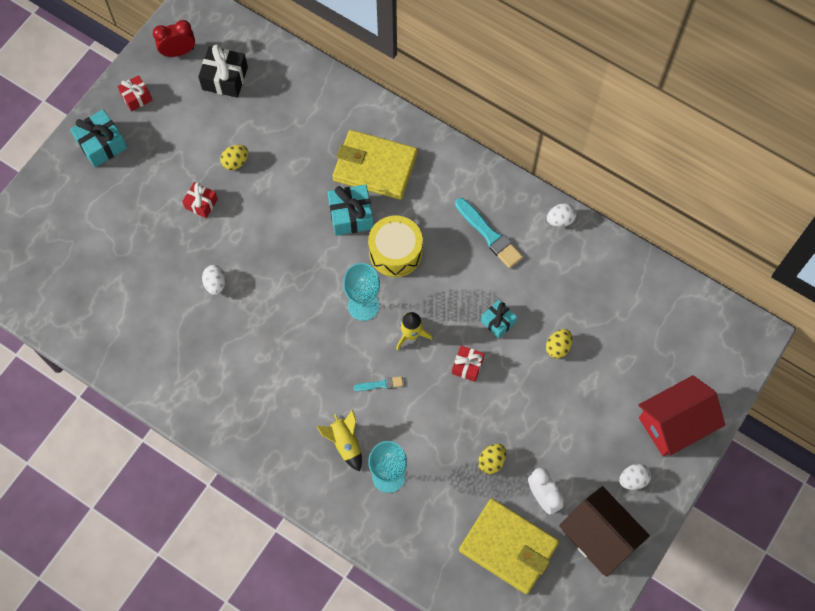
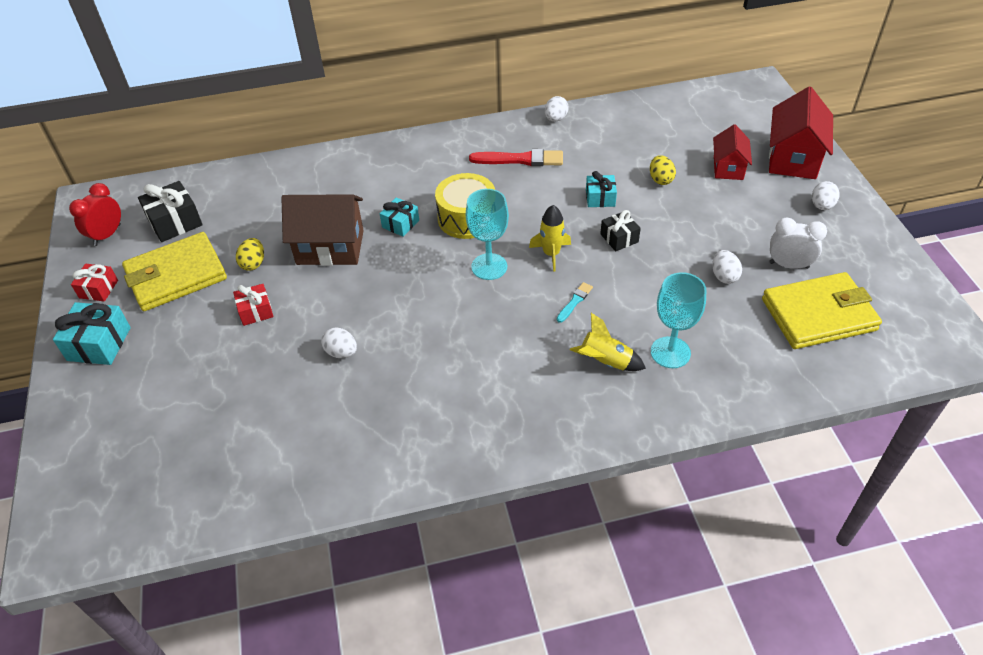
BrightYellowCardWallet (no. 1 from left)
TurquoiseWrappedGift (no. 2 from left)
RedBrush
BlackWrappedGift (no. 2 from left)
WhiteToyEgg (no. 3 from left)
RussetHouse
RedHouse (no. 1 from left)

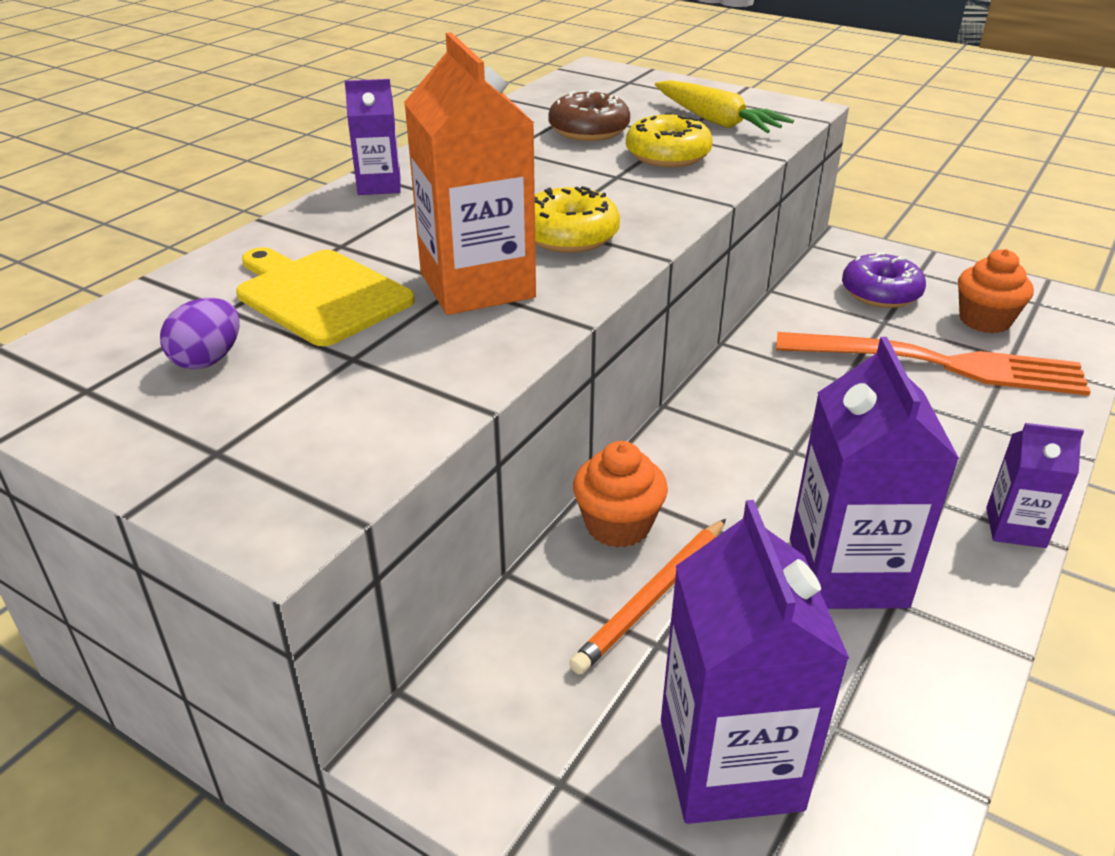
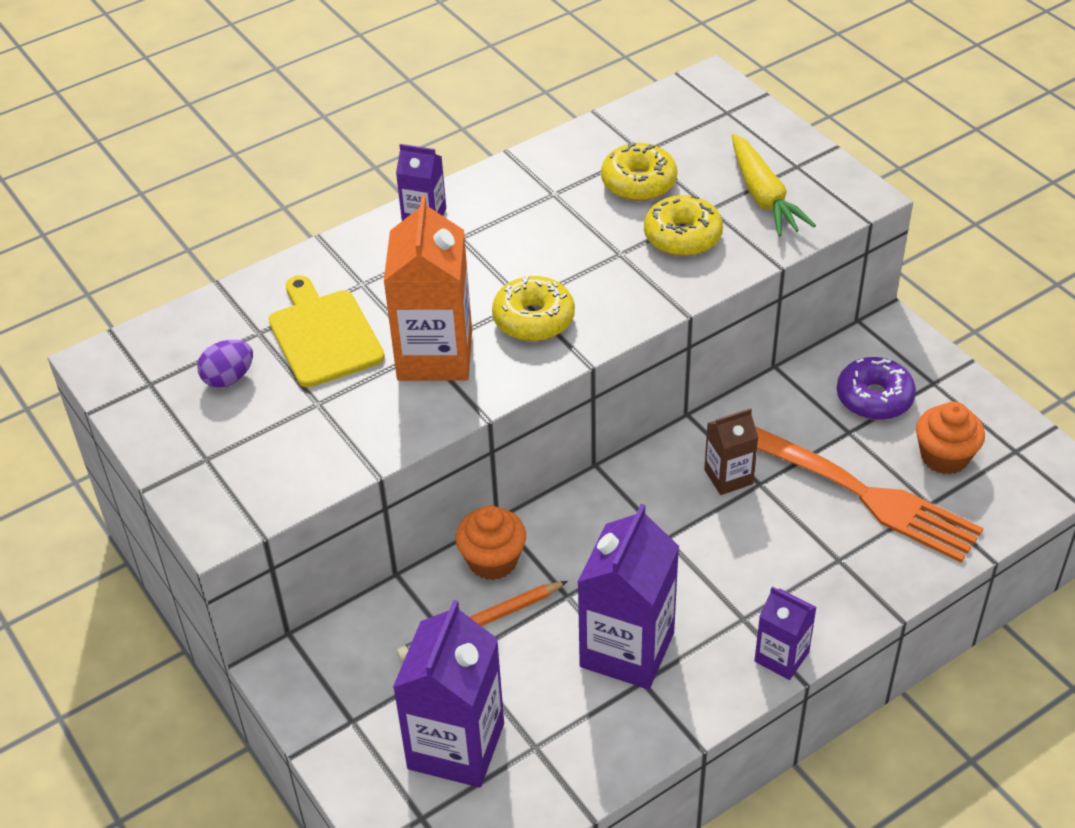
BrightYellowDoughnut (no. 2 from left)
RussetCarton

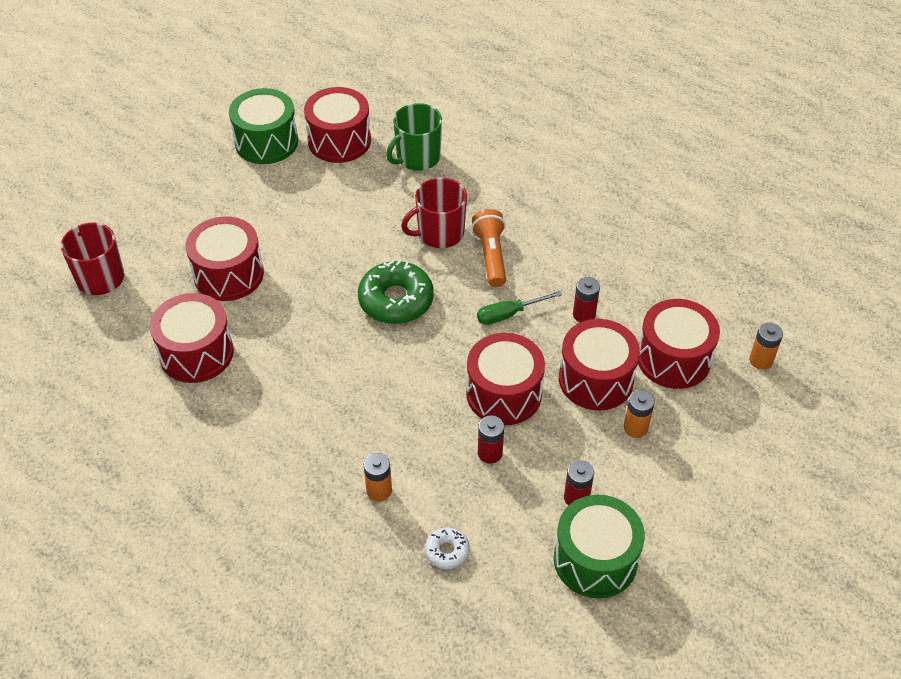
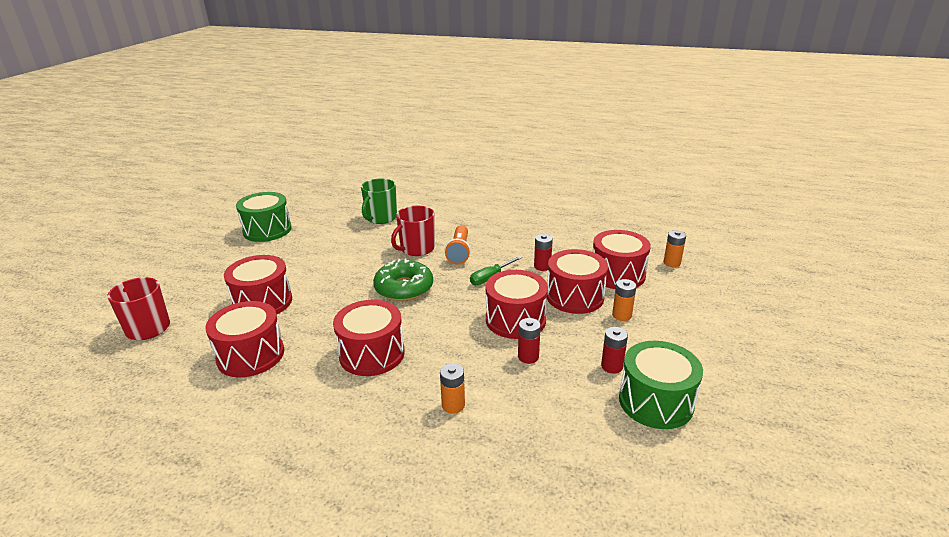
RedDrum (no. 3 from left)
OrangeColouredTorch
WhiteDoughnut

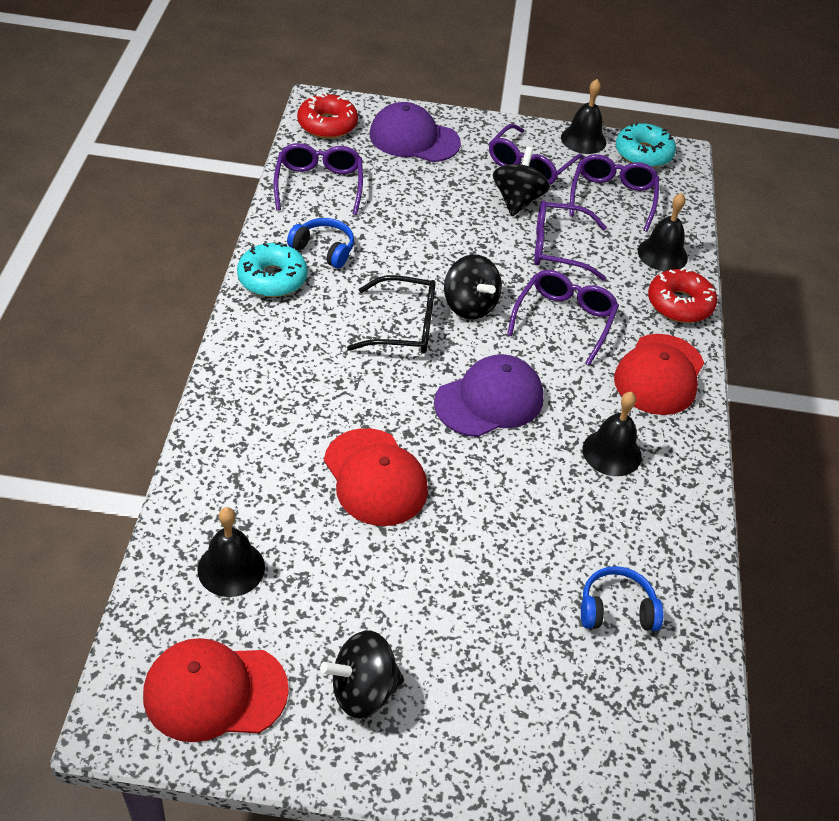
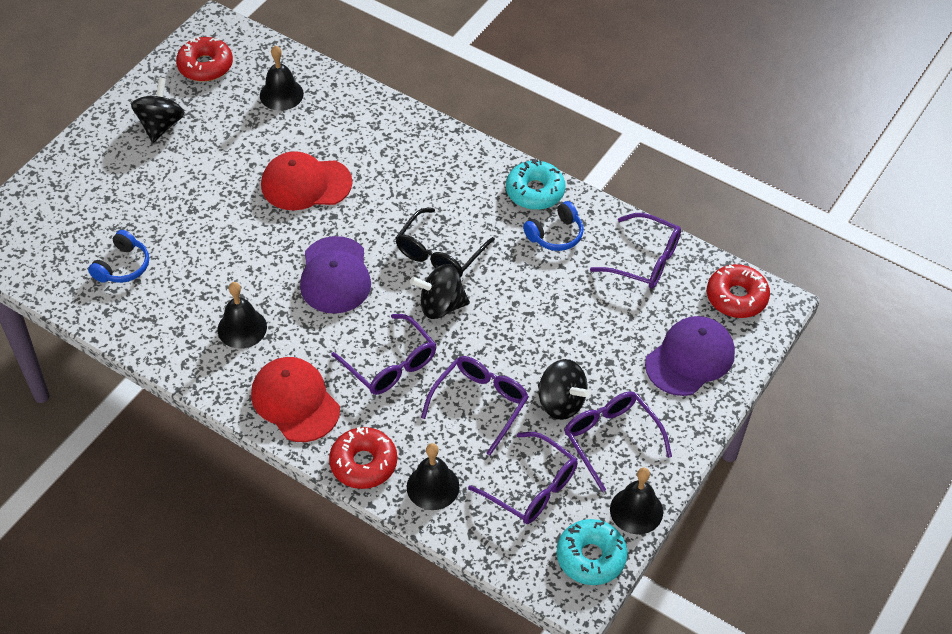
RedDoughnut (no. 1 from left)

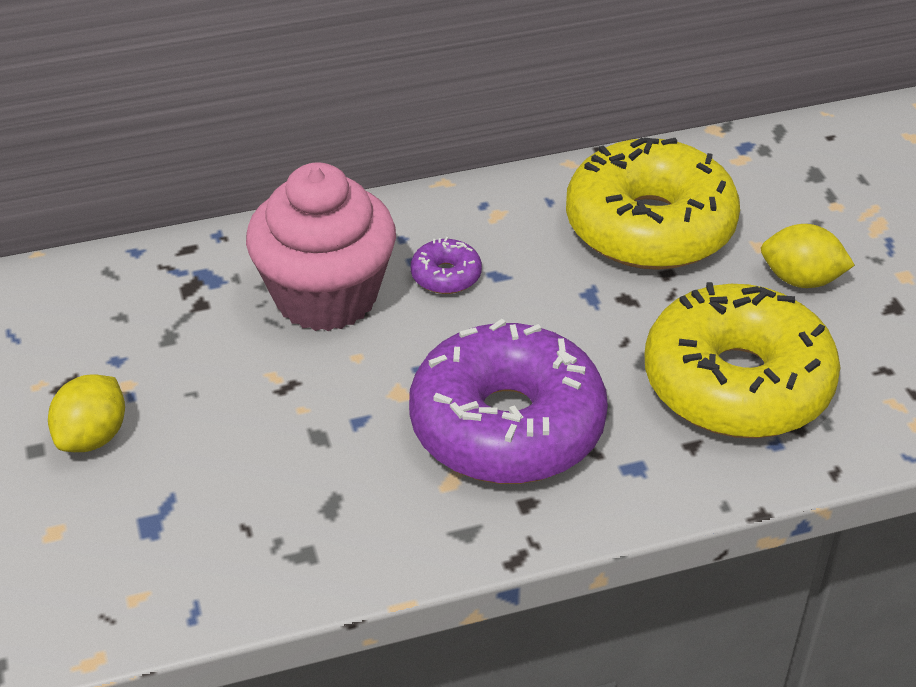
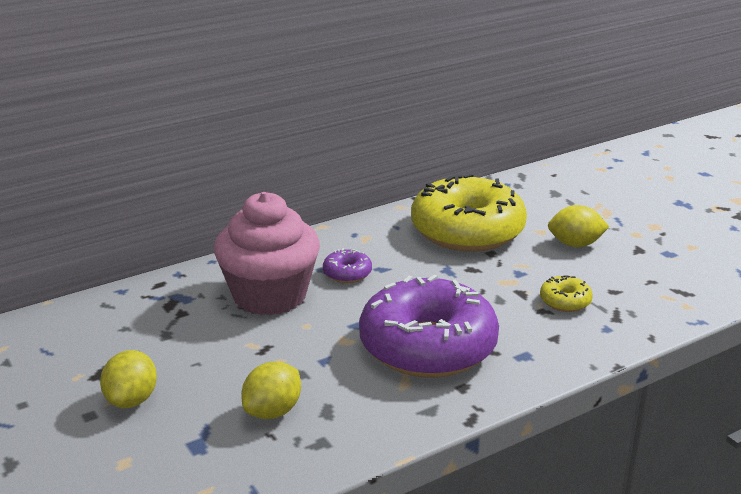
BrightYellowDoughnut (no. 2 from left)
BrightYellowLemon (no. 2 from left)

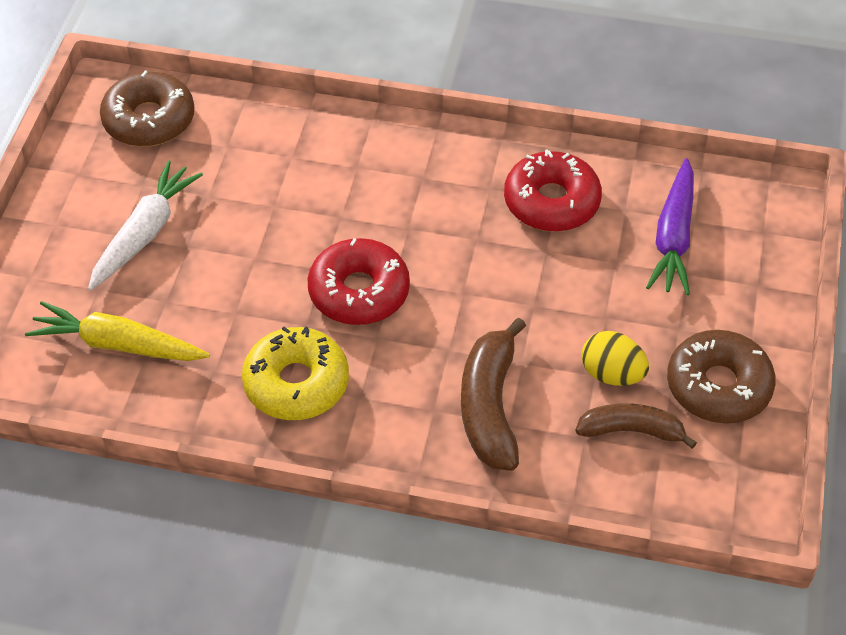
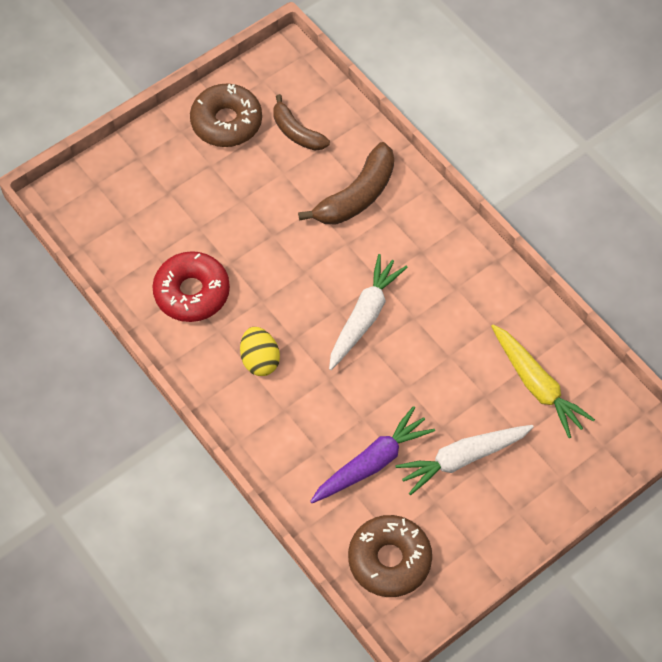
VioletCarrot
WhiteCarrot (no. 1 from left)
BrightYellowDoughnut
BrightYellowToyEgg

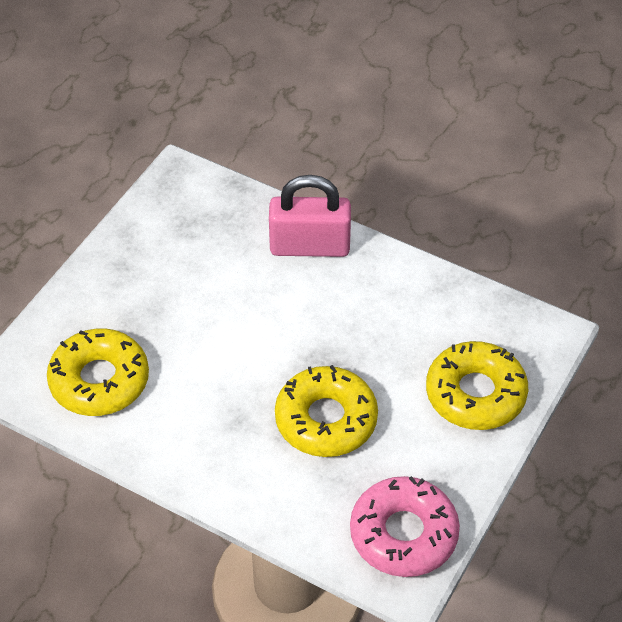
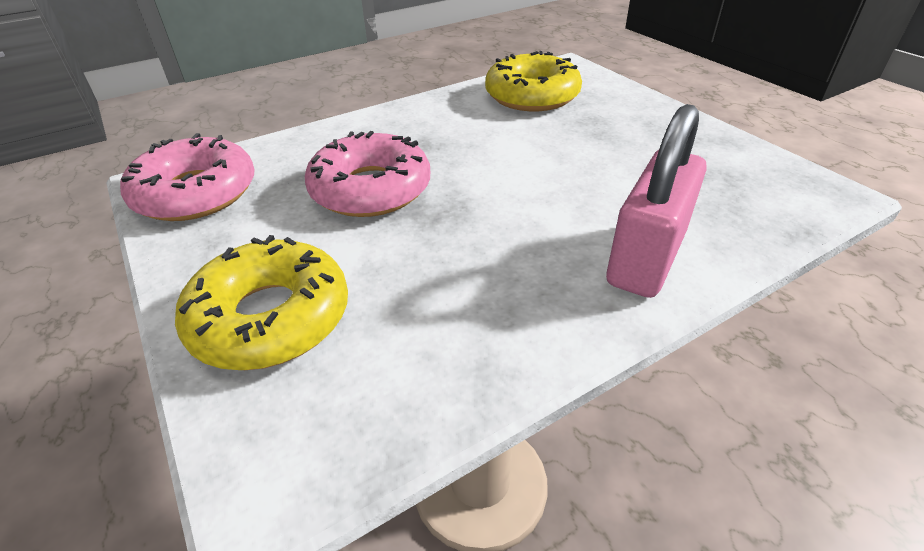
PinkDoughnut (no. 2 from left)

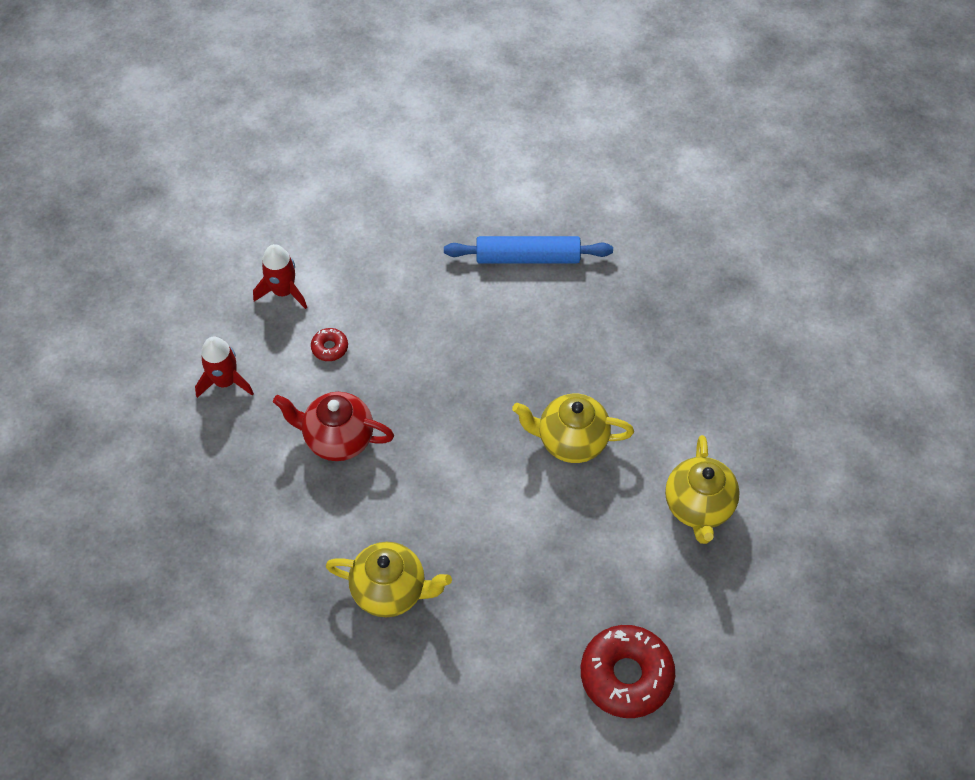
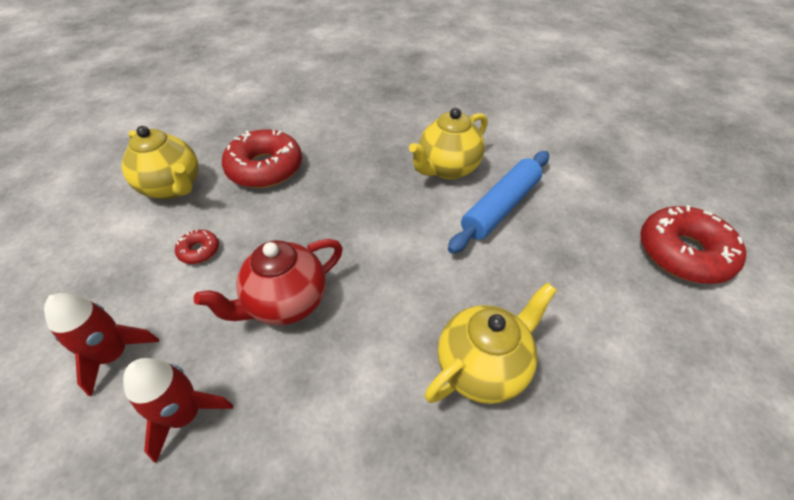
CobaltDoughRoller
RedToyRocket (no. 2 from left)
BrightYellowTeapot (no. 1 from left)
RedDoughnut (no. 2 from left)

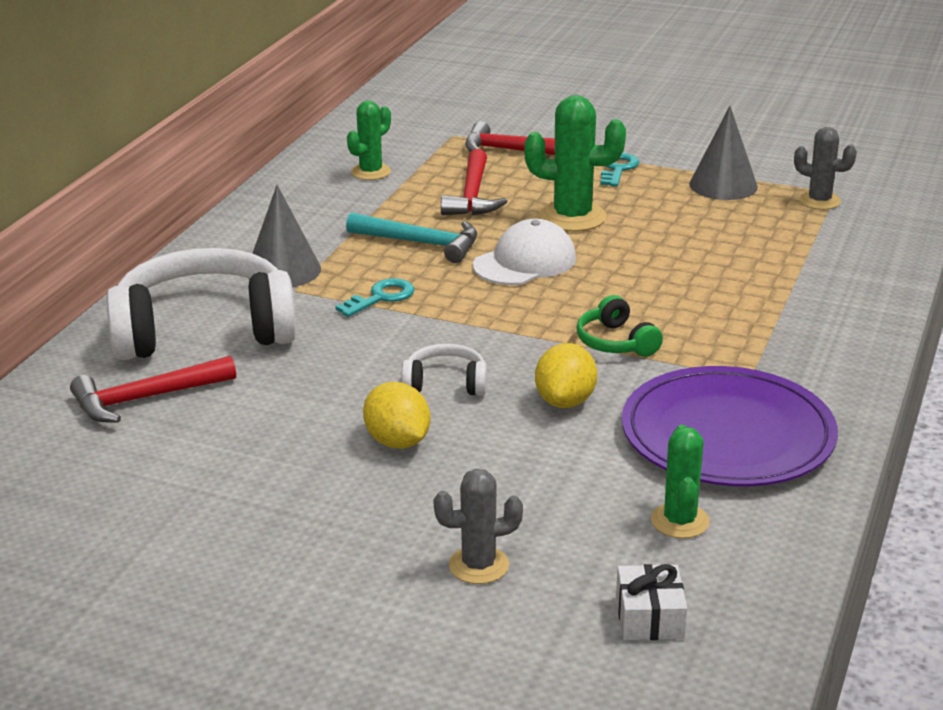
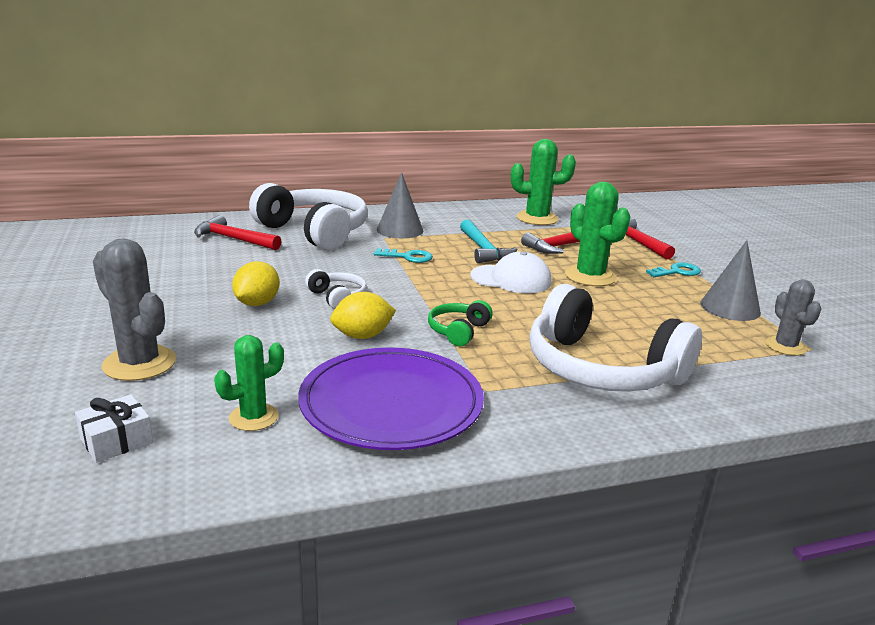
GreenCactus (no. 2 from left)
AshGreyCactus (no. 1 from left)
WhiteHeadset (no. 3 from left)

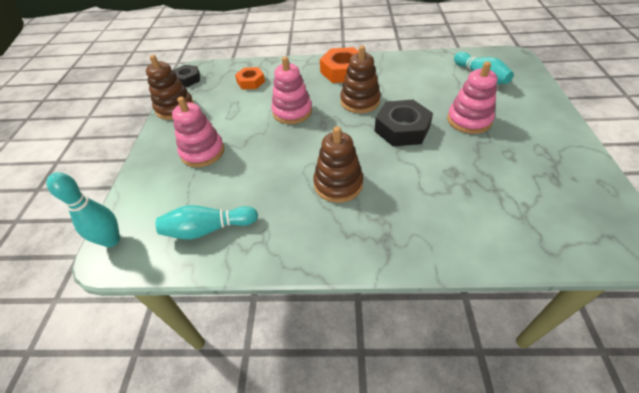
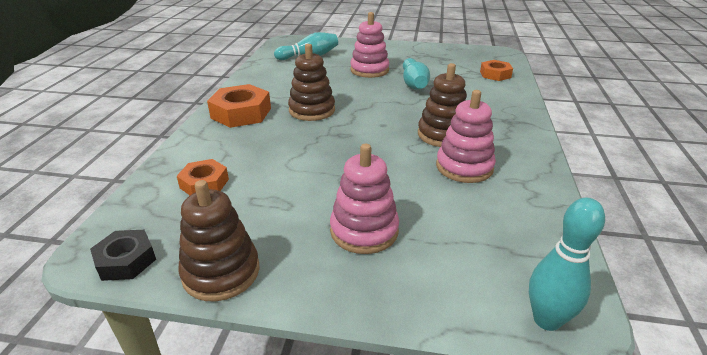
PinkStackingToy (no. 3 from left)
BlackNut (no. 2 from left in the first image)
TurquoiseSkittle (no. 2 from left)
OrangeColouredNut (no. 3 from left)

